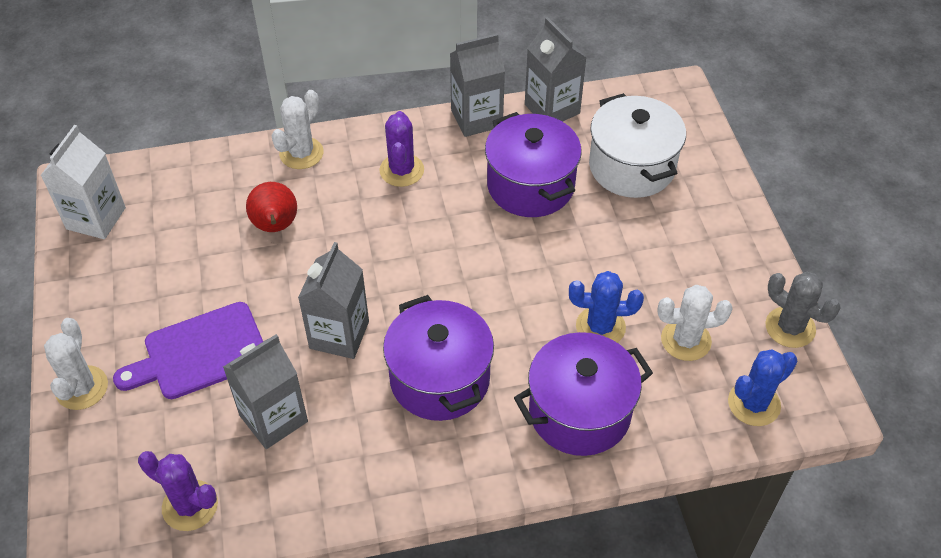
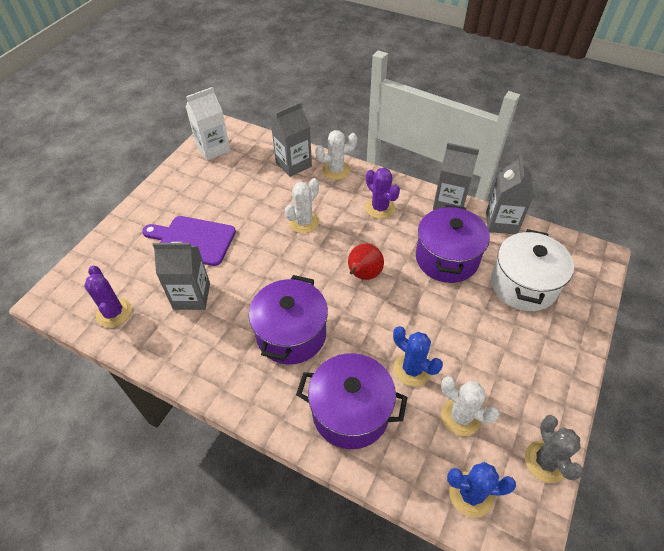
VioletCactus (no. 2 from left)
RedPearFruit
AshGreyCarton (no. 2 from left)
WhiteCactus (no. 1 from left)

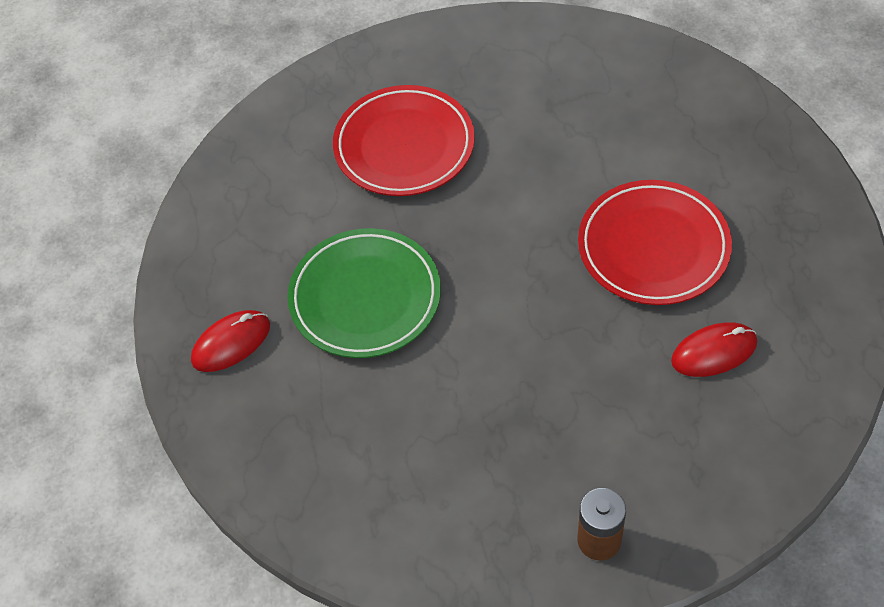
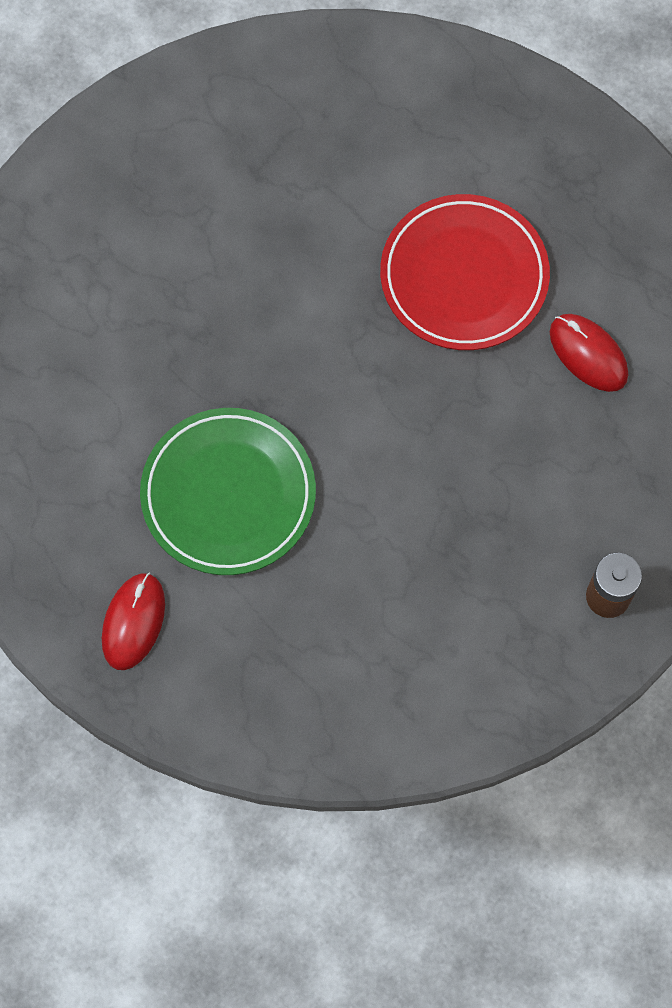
RedFlatDish (no. 1 from left in the first image)
RedMouse (no. 2 from left)

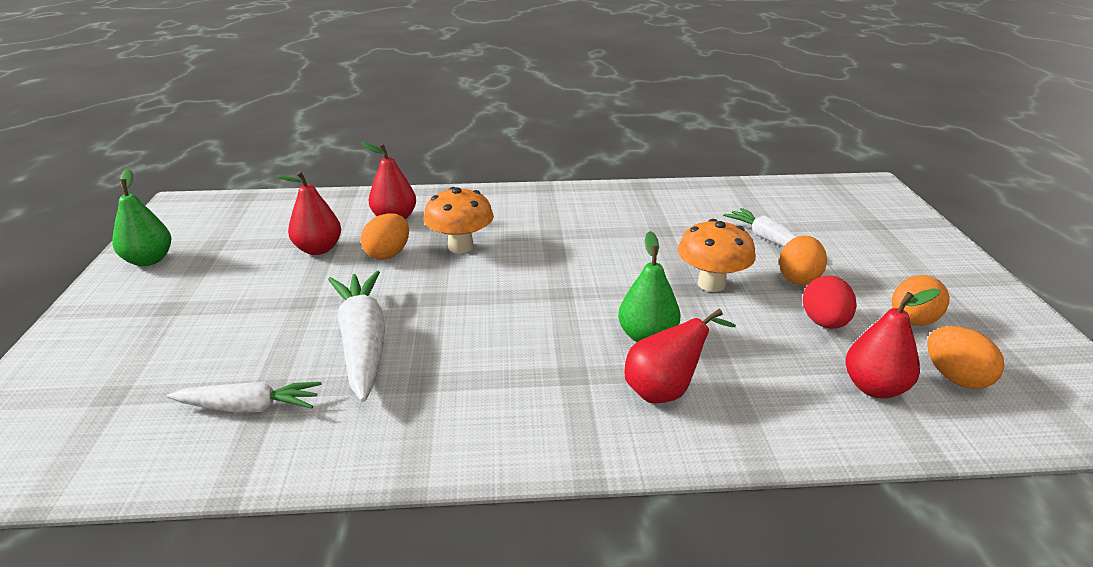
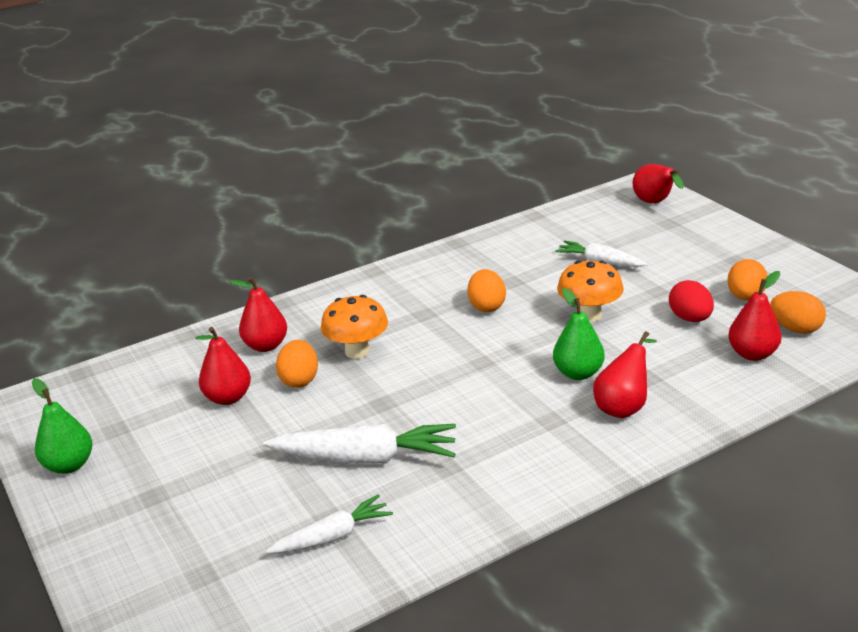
OrangeColouredToyEgg (no. 2 from left)
WhiteCarrot (no. 2 from left)
RedPearFruit (no. 4 from left)

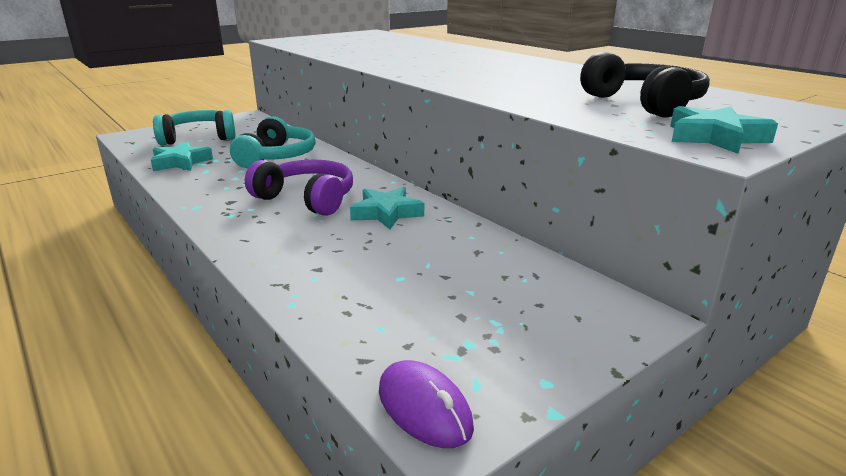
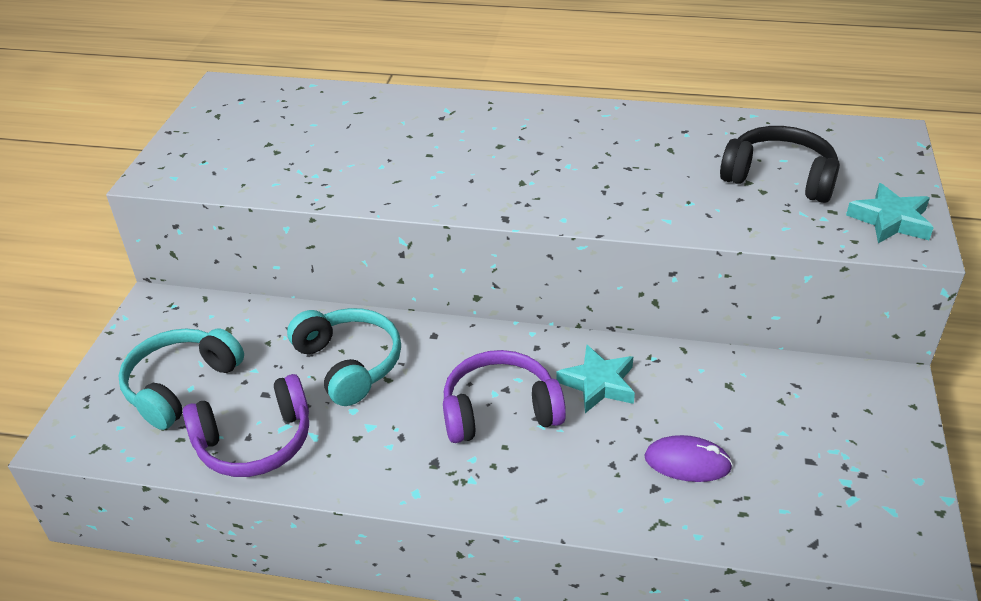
VioletHeadset (no. 1 from left)
VioletMouse

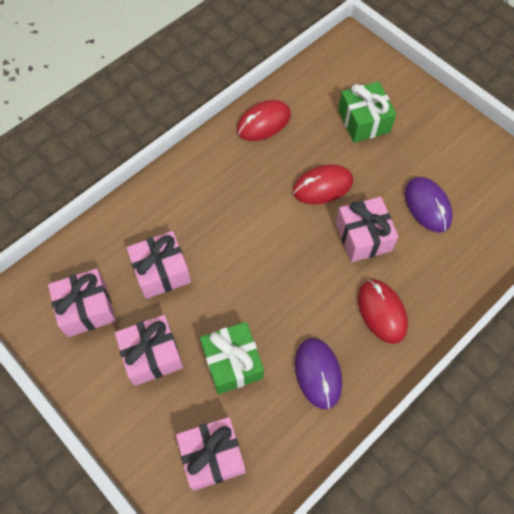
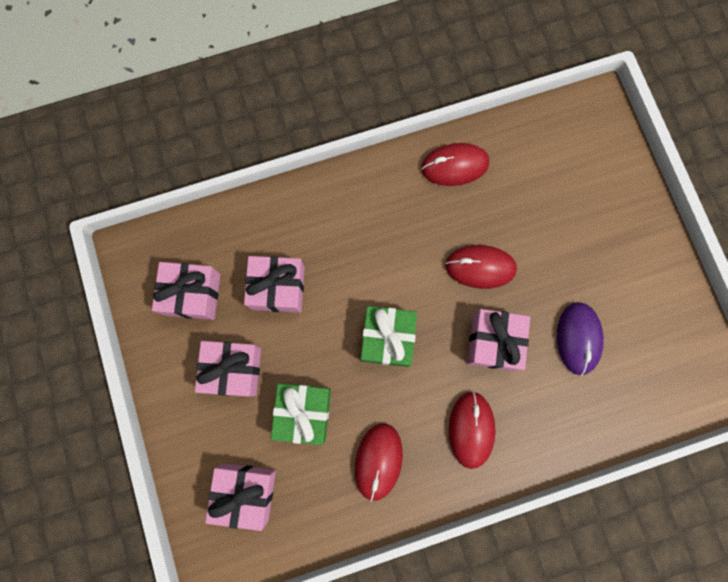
GreenWrappedGift (no. 2 from left)
RedMouse (no. 1 from left)

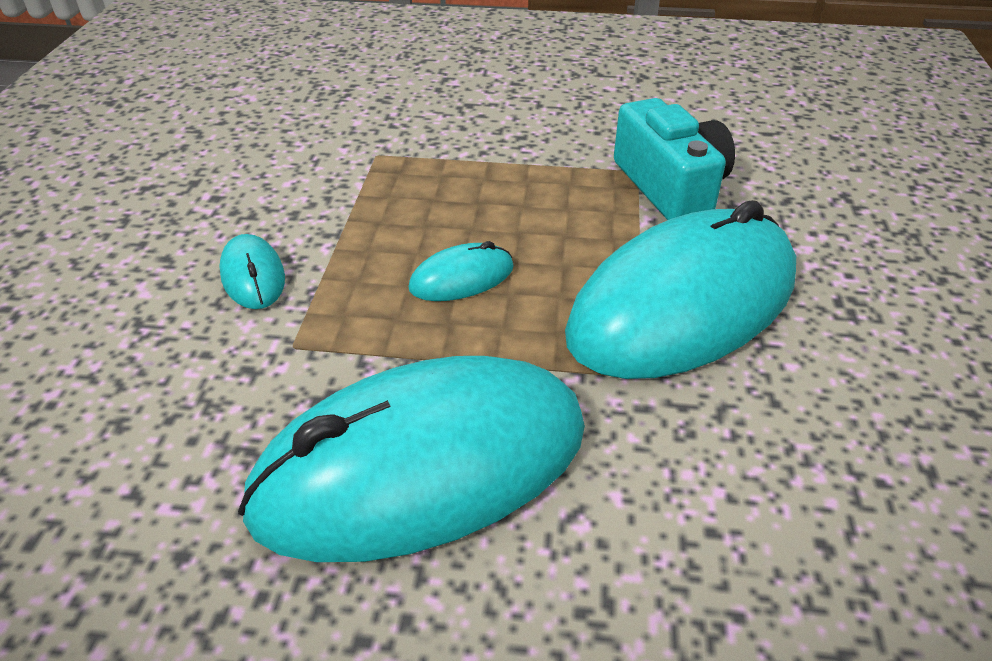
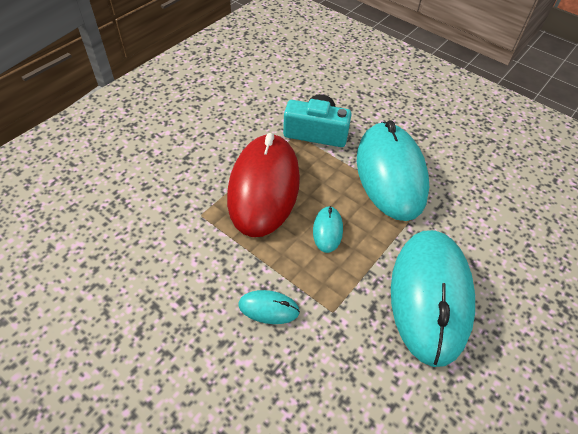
RedMouse

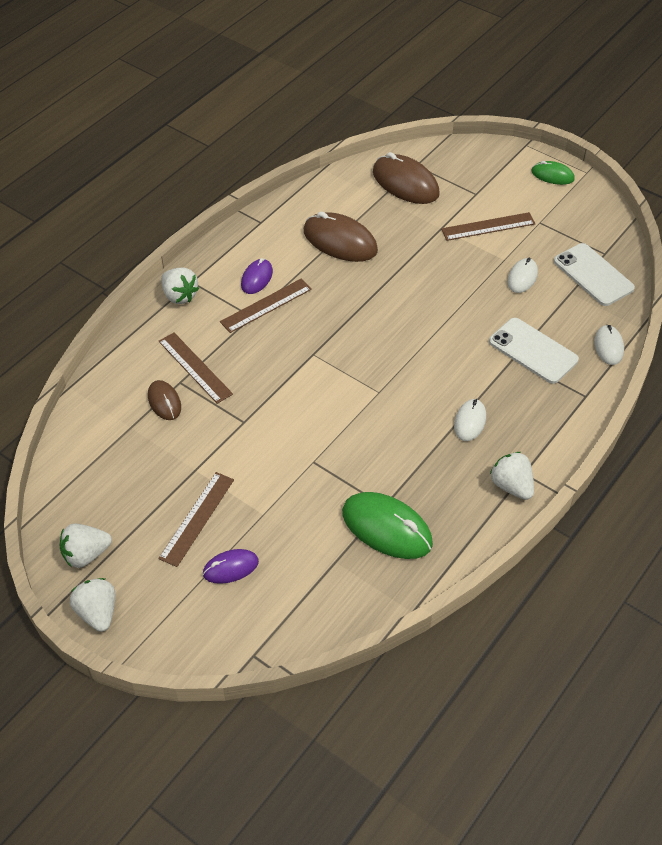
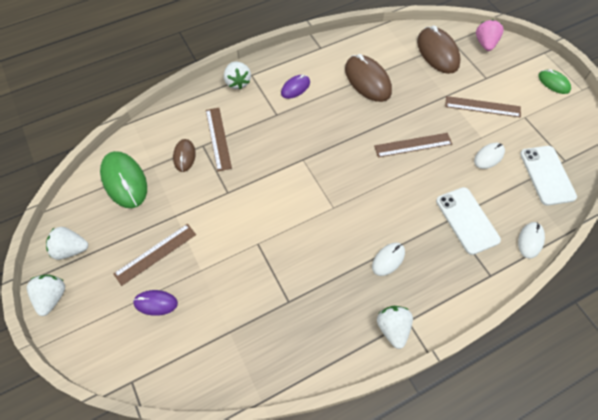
RussetStraightedge (no. 3 from left)
GreenMouse (no. 1 from left)
PinkToyStrawberry

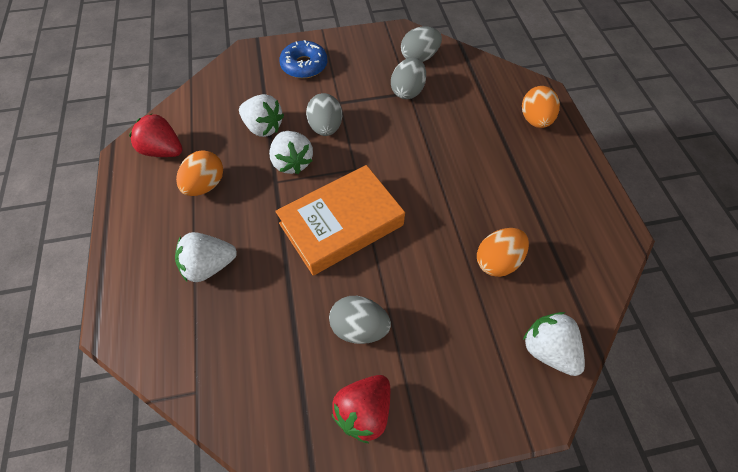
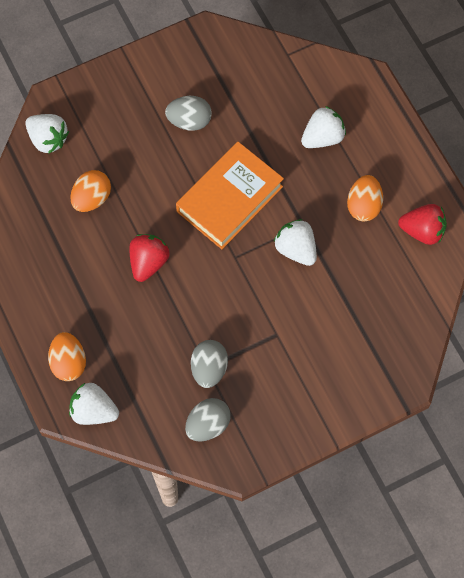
CobaltDoughnut
AshGreyToyEgg (no. 1 from left in the first image)
WhiteToyStrawberry (no. 2 from left)
RedToyStrawberry (no. 1 from left)

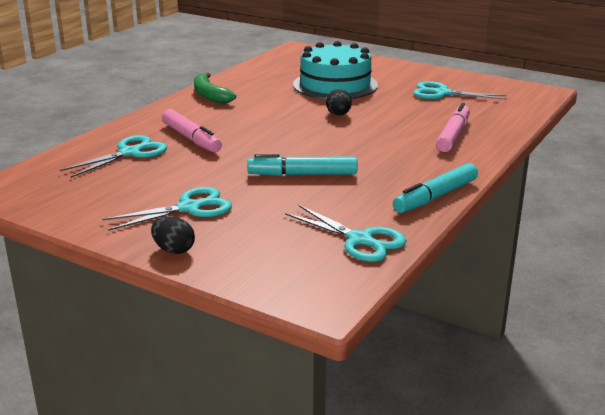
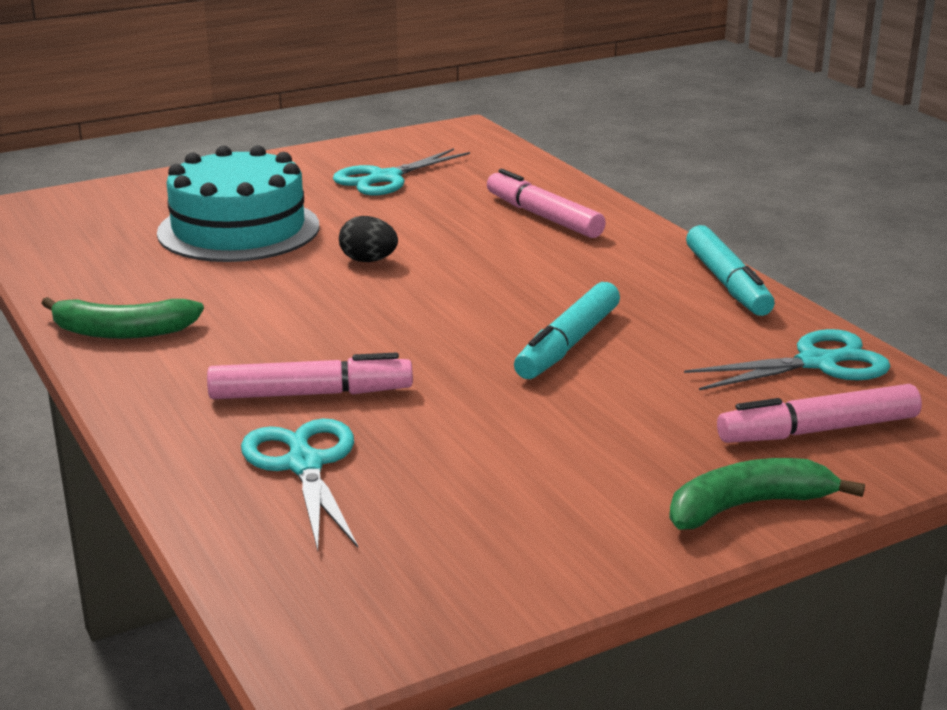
TurquoiseShears (no. 2 from left in the first image)
GreenBananaFruit (no. 2 from left)
PinkMarker (no. 3 from left)

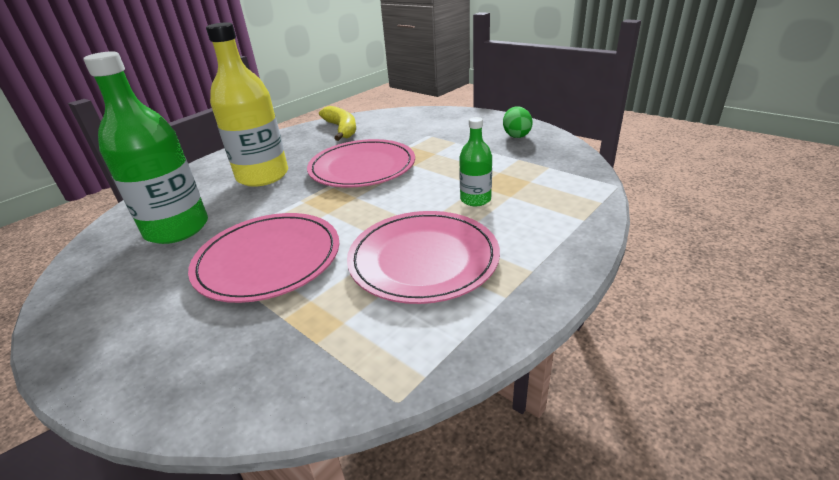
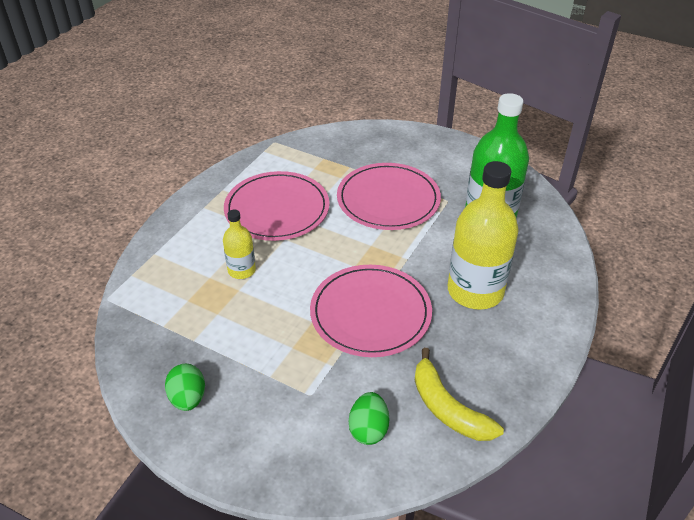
BrightYellowDrinkBottle (no. 1 from left)
GreenToyEgg (no. 2 from left)

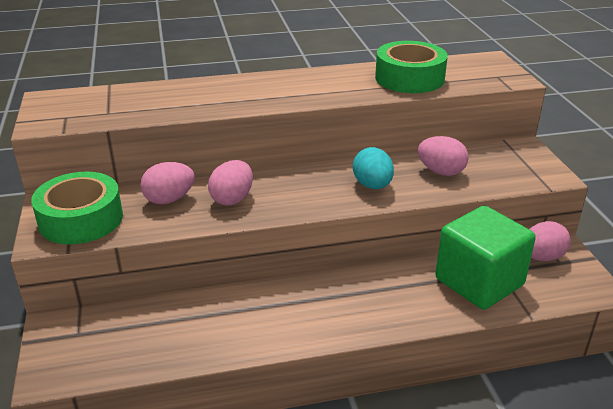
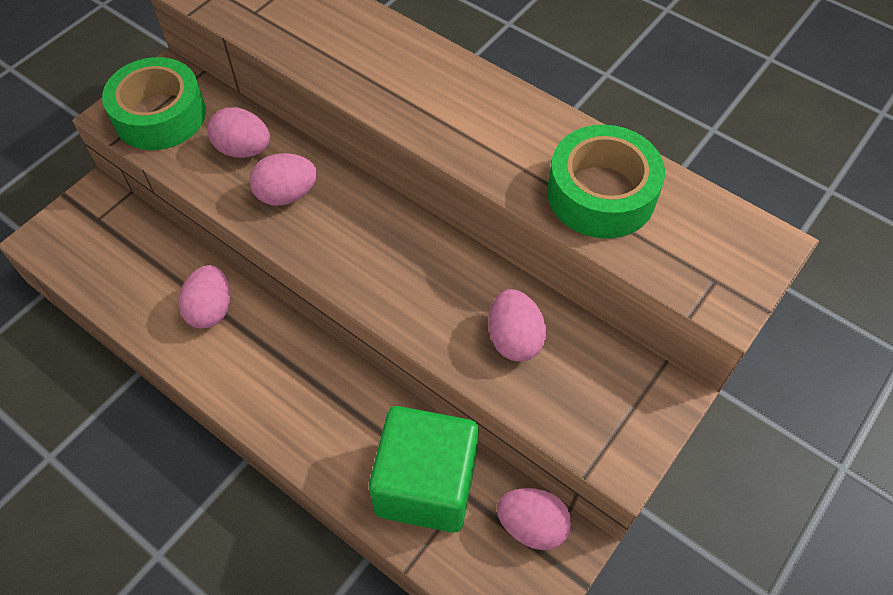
TurquoiseToyEgg
PinkToyEgg (no. 1 from left)

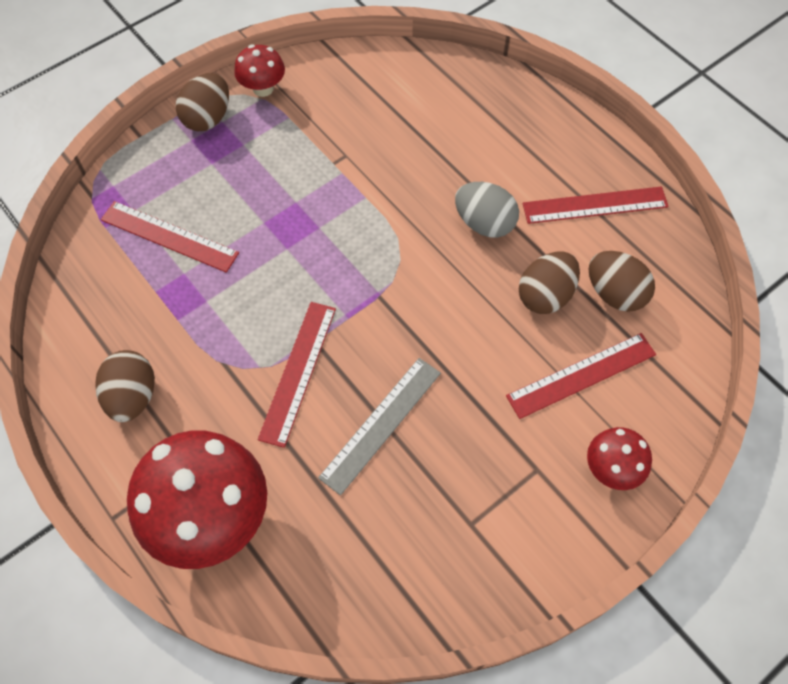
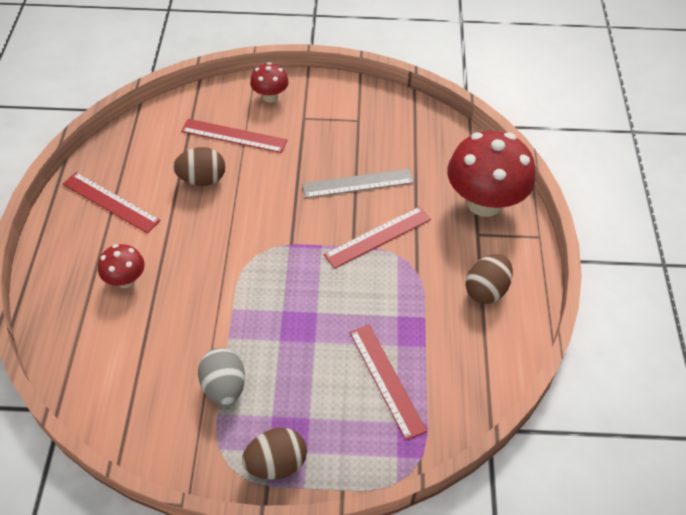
RedFungus (no. 1 from left)
AshGreyToyEgg
RussetToyEgg (no. 4 from left in the first image)

